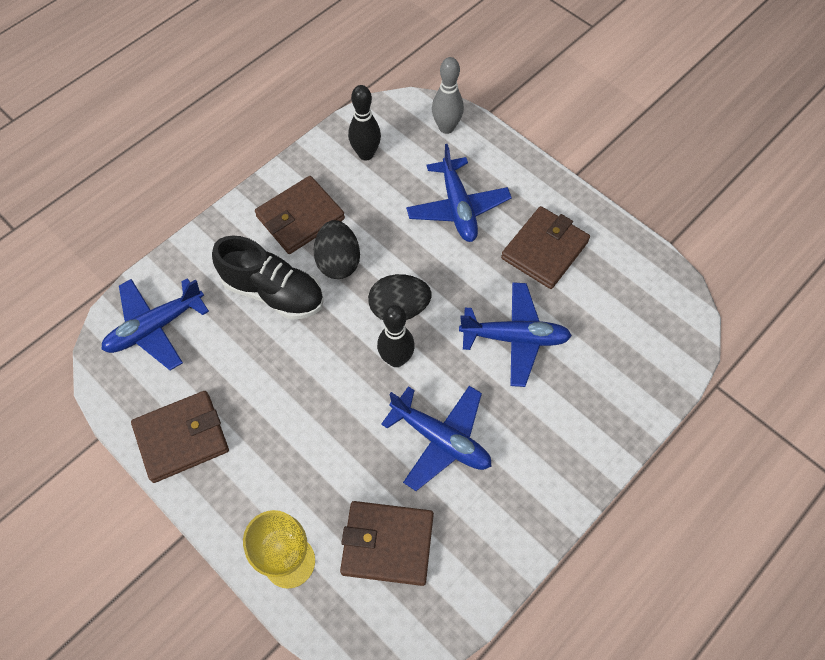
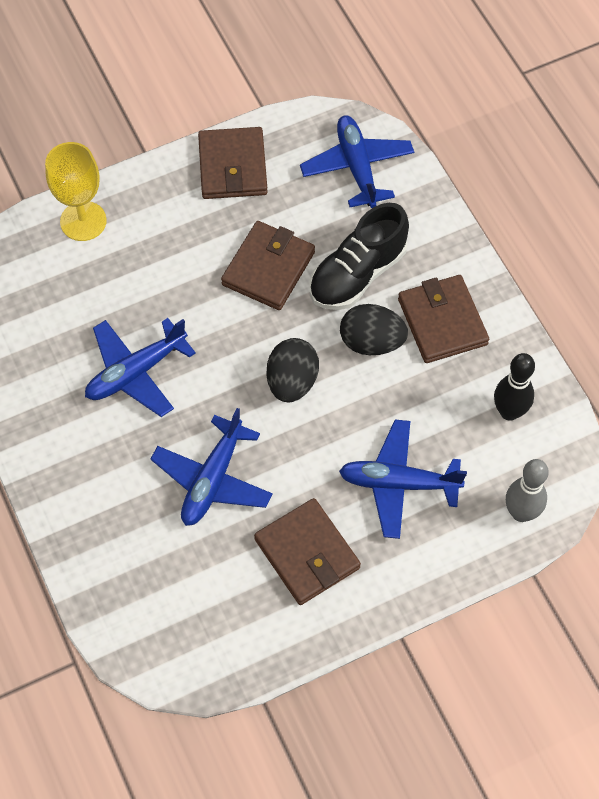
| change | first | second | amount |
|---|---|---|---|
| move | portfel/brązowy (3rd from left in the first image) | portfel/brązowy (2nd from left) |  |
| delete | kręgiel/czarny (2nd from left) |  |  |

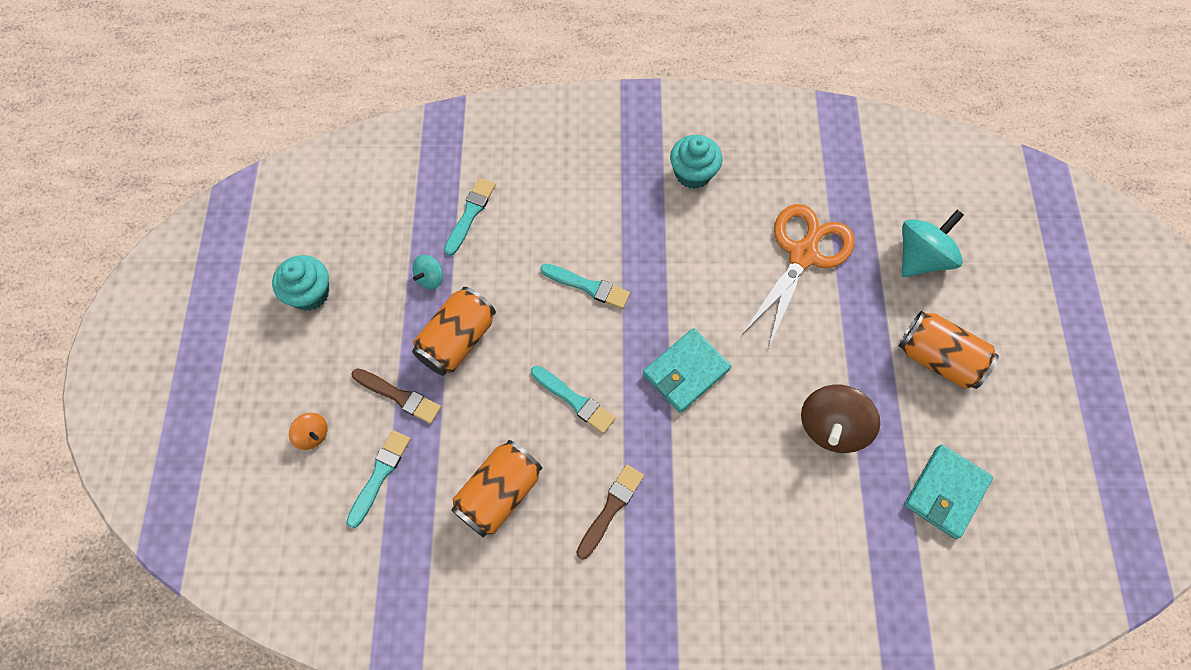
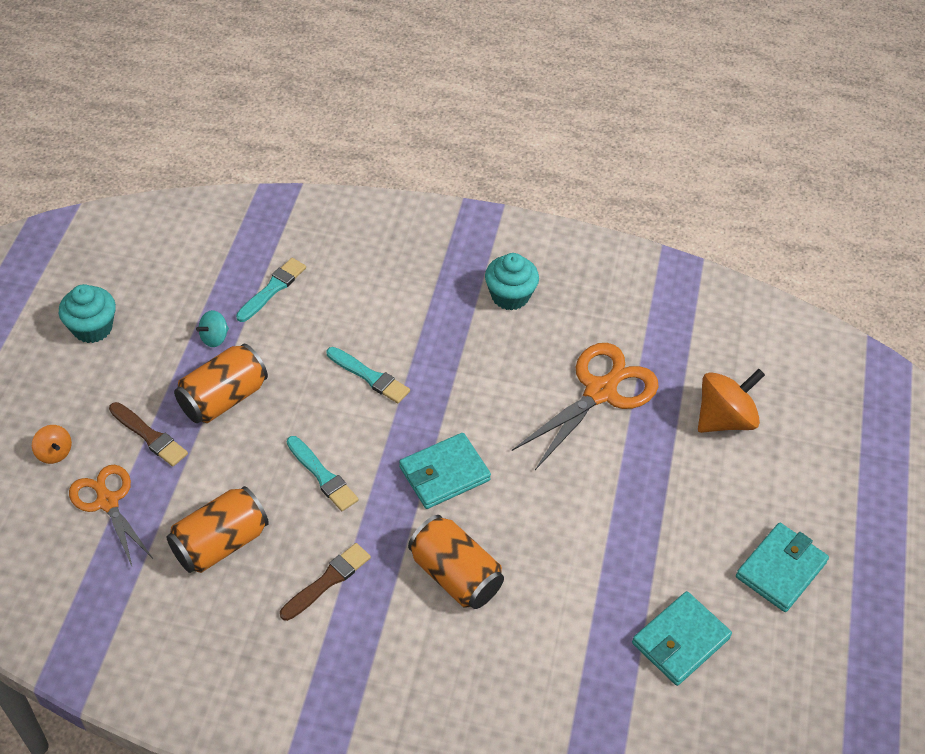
| change | first | second | amount |
|---|---|---|---|
| replace | pędzel/turkusowy (1st from left) | nożyczki/pomarańczowy (1st from left) |  |
| move | puszka/pomarańczowy (3rd from left) |  |  |
| recolor | bączek/turkusowy (2nd from left) | bączek/pomarańczowy (2nd from left) |  |
| insert |  | portfel/turkusowy (3rd from left) |  |
| delete | bączek/brązowy |  |  |

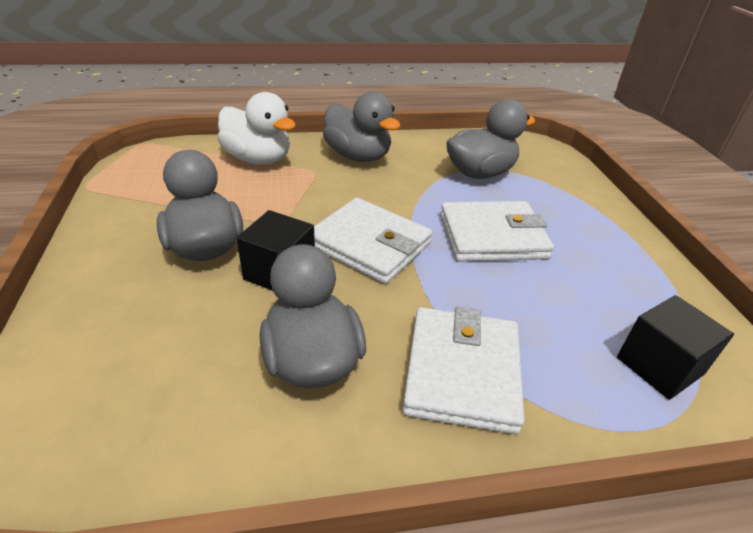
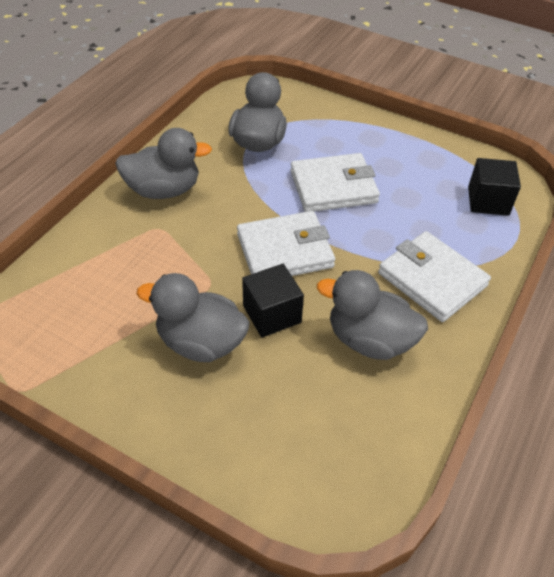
| change | first | second | amount |
|---|---|---|---|
| rotate | portfel/biały (3rd from left in the first image) | portfel/biały (2nd from left) | 45 degrees clockwise |
| delete | kaczka/biały |  |  |

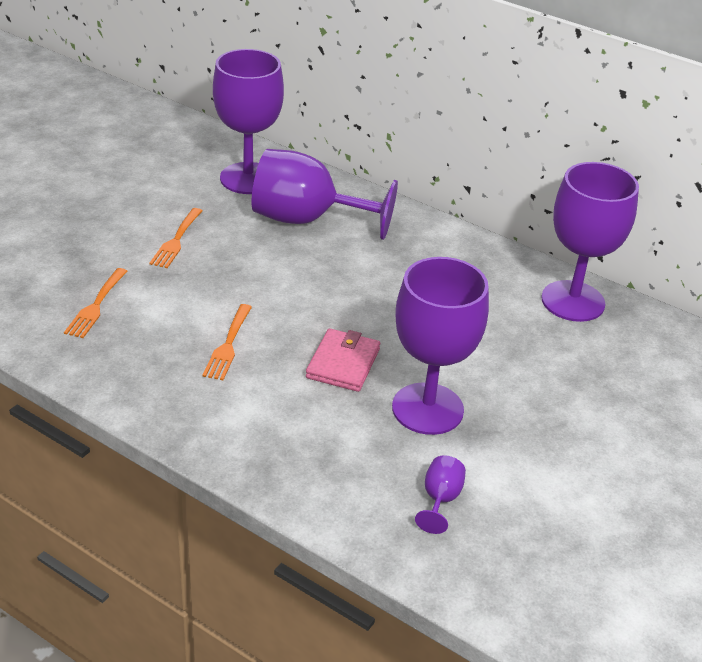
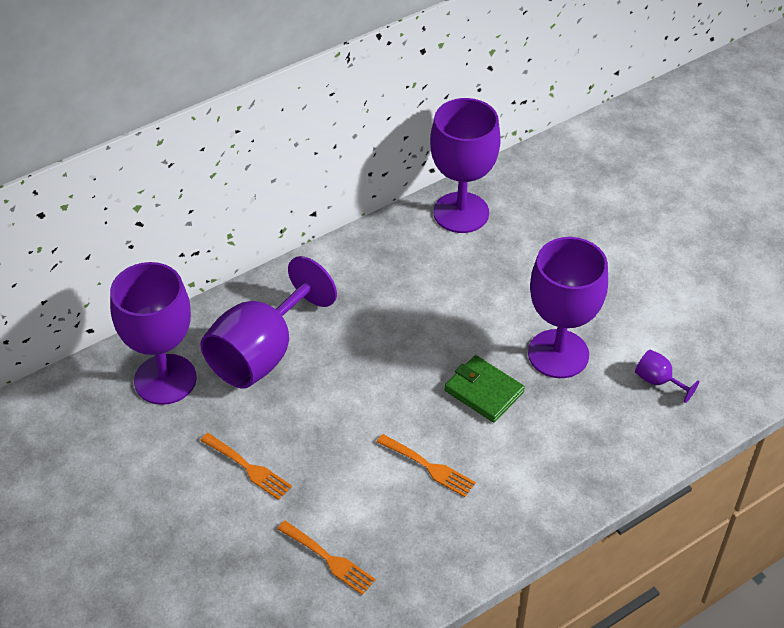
| change | first | second | amount |
|---|---|---|---|
| recolor | portfel/różowy | portfel/zielony |  |

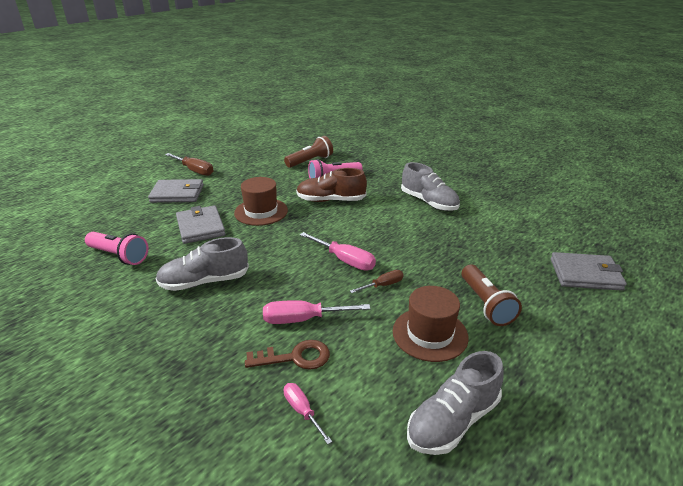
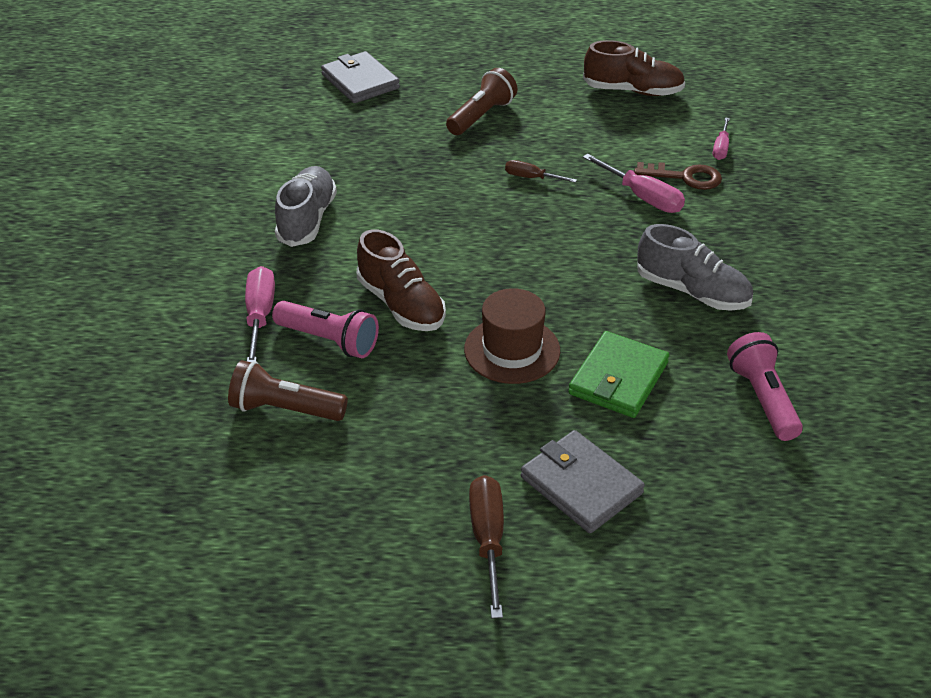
| change | first | second | amount |
|---|---|---|---|
| move | śrubokręt/różowy (3rd from left in the first image) | śrubokręt/różowy (1st from left) |  |
| recolor | portfel/szary (2nd from left) | portfel/zielony |  |
| recolor | but/szary (3rd from left) | but/brązowy (2nd from left) |  |
| rotate | klucz/brązowy |  | 150 degrees clockwise |
| delete | kapelusz/brązowy (2nd from left) |  |  |

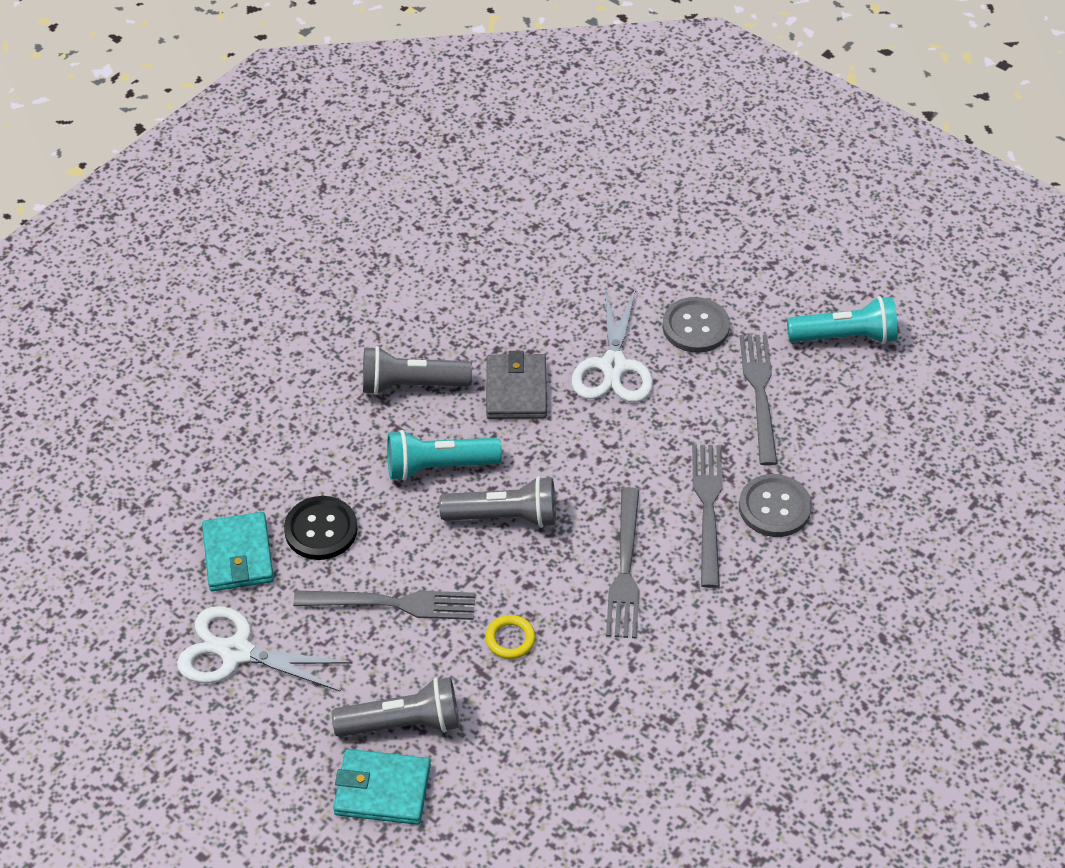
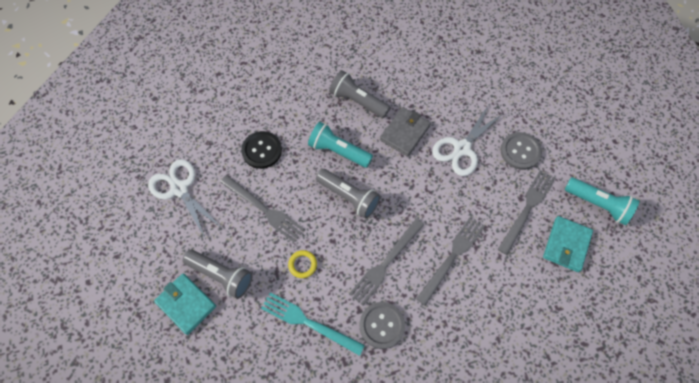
| change | first | second | amount |
|---|---|---|---|
| insert |  | widelec/turkusowy |  |
| move | guzik/szary (2nd from left in the first image) | guzik/szary (1st from left) |  |
| move | portfel/turkusowy (1st from left in the first image) | portfel/turkusowy (2nd from left) |  |

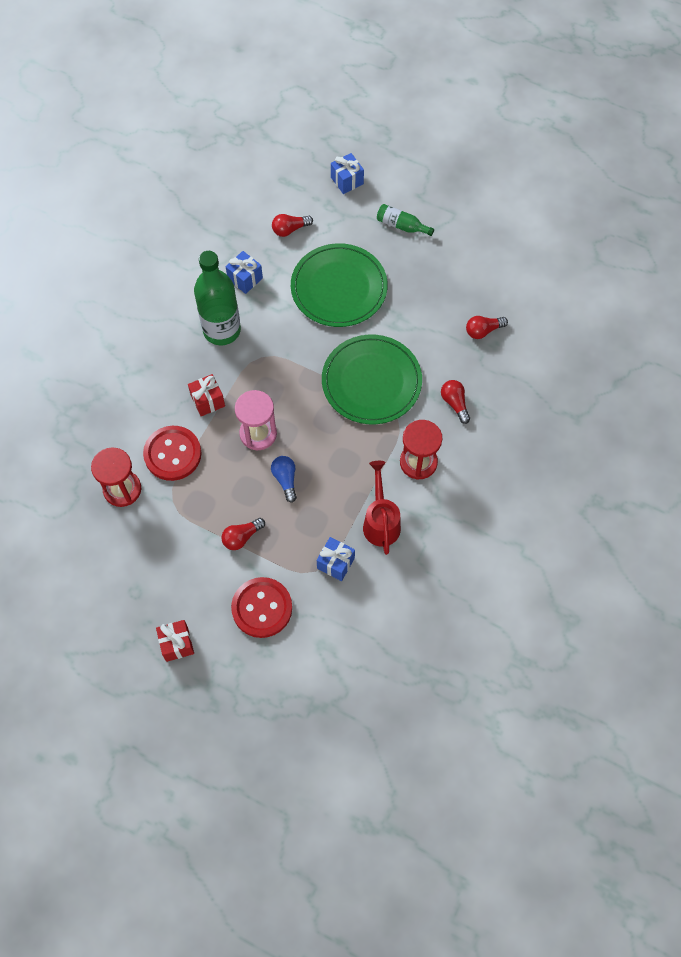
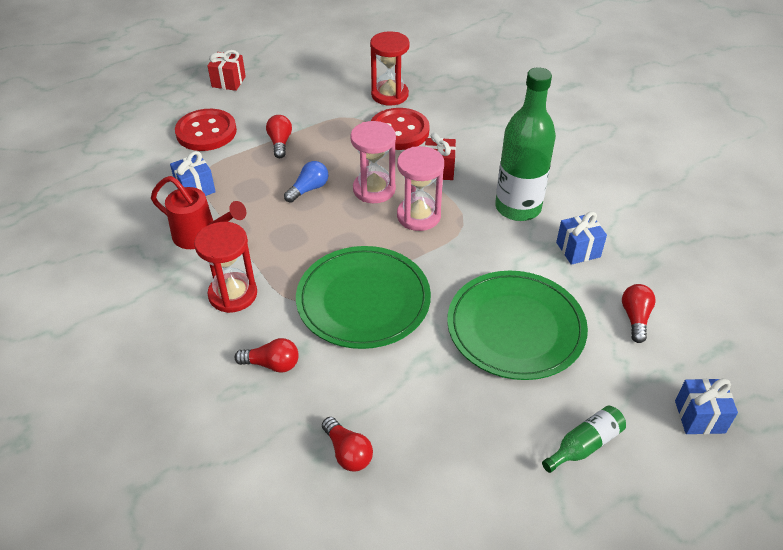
| change | first | second | amount |
|---|---|---|---|
| rotate | żarówka/niebieski |  | 60 degrees counterclockwise |
| rotate | żarówka/czerwony (4th from left in the first image) | żarówka/czerwony (3rd from left) | 135 degrees clockwise |
| insert |  | klepsydra/różowy (2nd from left) |  |

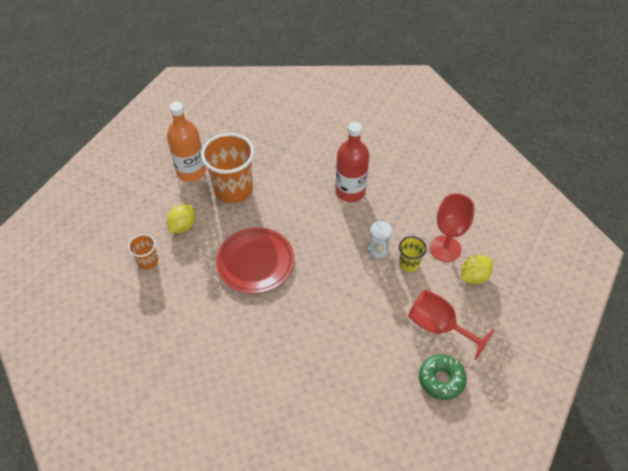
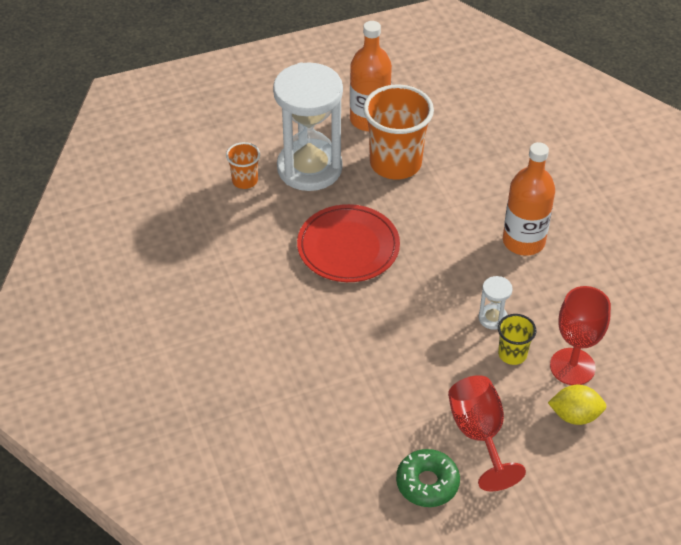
| change | first | second | amount |
|---|---|---|---|
| replace | cytryna/żółty (1st from left) | klepsydra/biały (1st from left) |  |
| recolor | butelka/czerwony | butelka/pomarańczowy (2nd from left) |  |

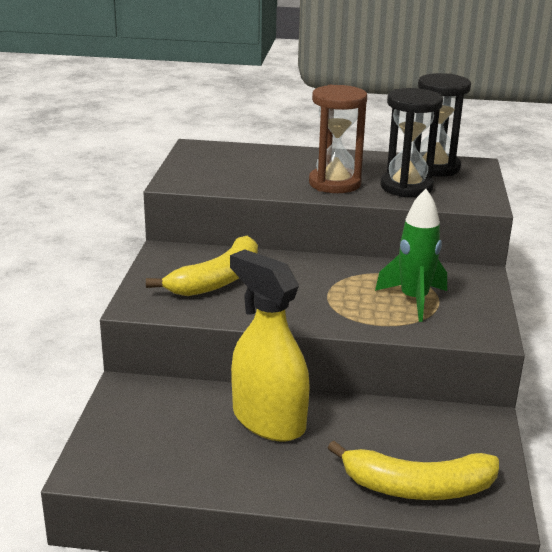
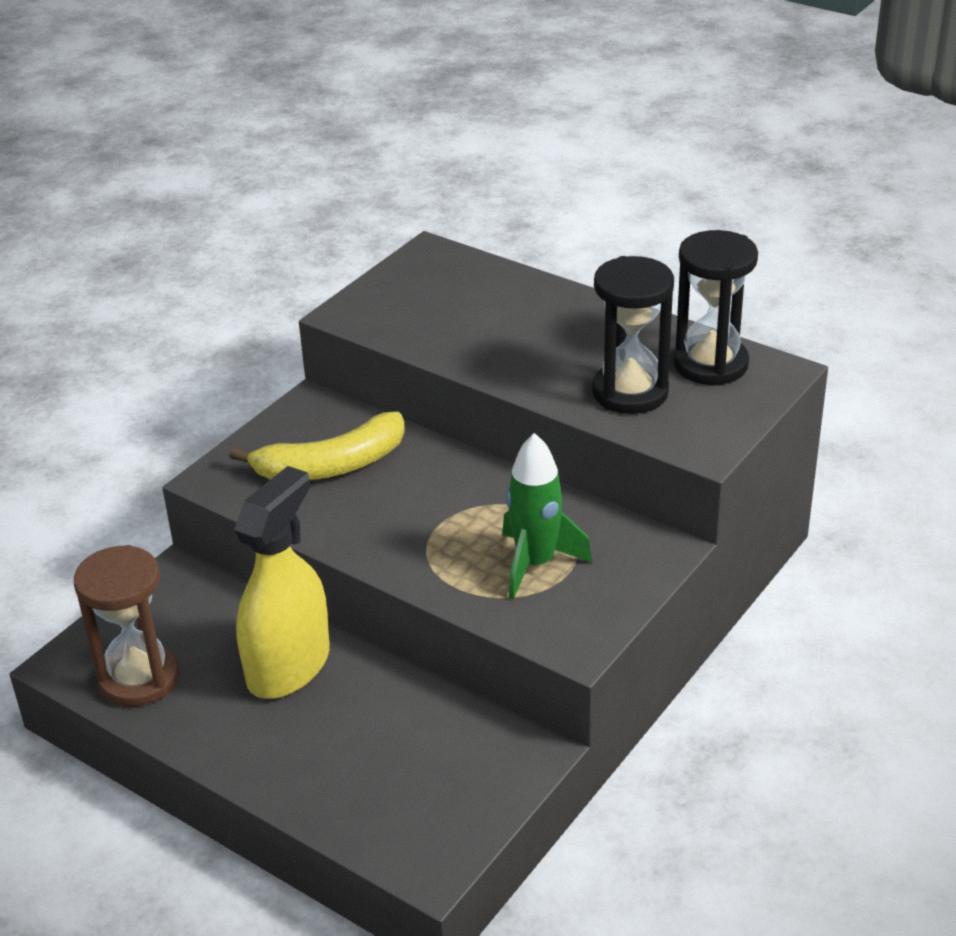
| change | first | second | amount |
|---|---|---|---|
| move | klepsydra/brązowy |  |  |
| rotate | spryskiwacz/żółty |  | 45 degrees clockwise |
| delete | banan/żółty (2nd from left) |  |  |

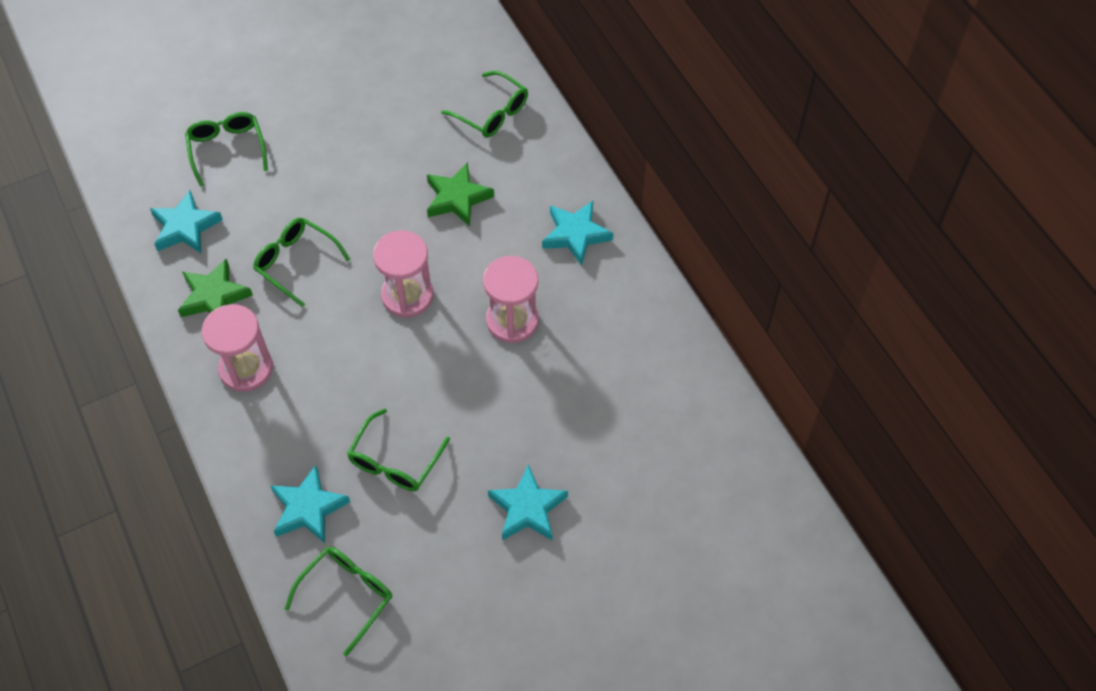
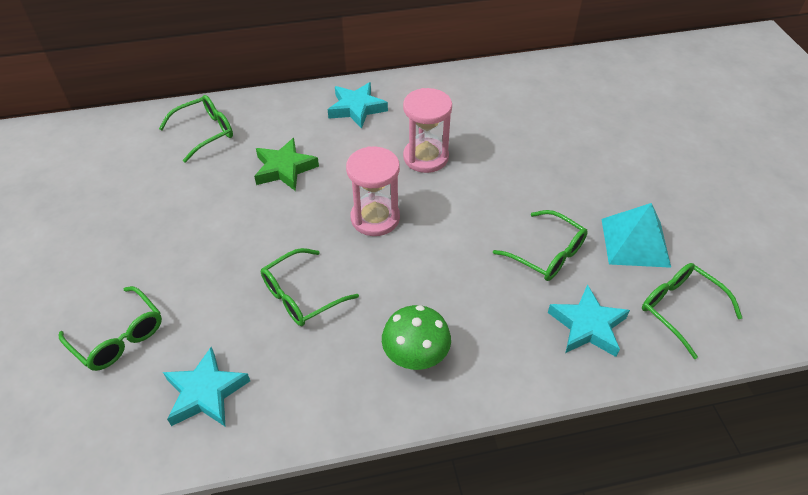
| change | first | second | amount |
|---|---|---|---|
| rotate | okulary/zielony (1st from left) |  | 135 degrees counterclockwise |
| replace | klepsydra/różowy (1st from left) | grzyb/zielony |  |
| insert |  | piramida/turkusowy |  |
| delete | gwiazda/zielony (1st from left) |  |  |
| delete | gwiazda/turkusowy (3rd from left) |  |  |

